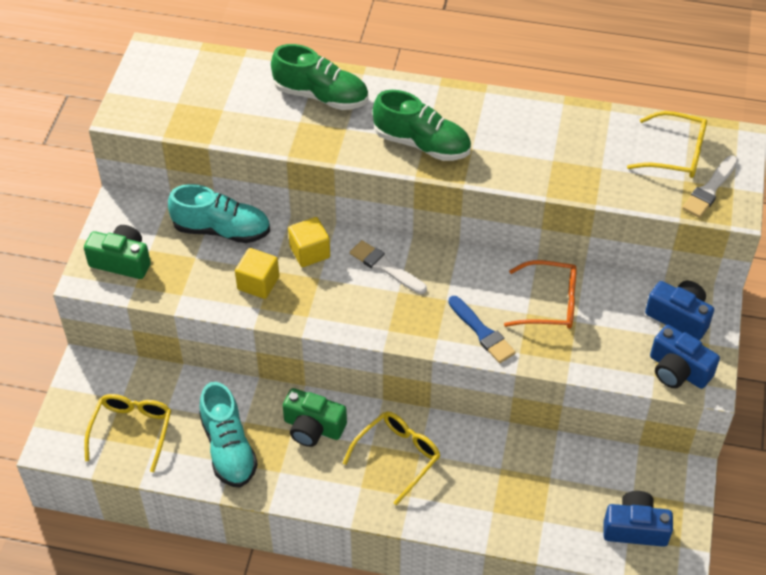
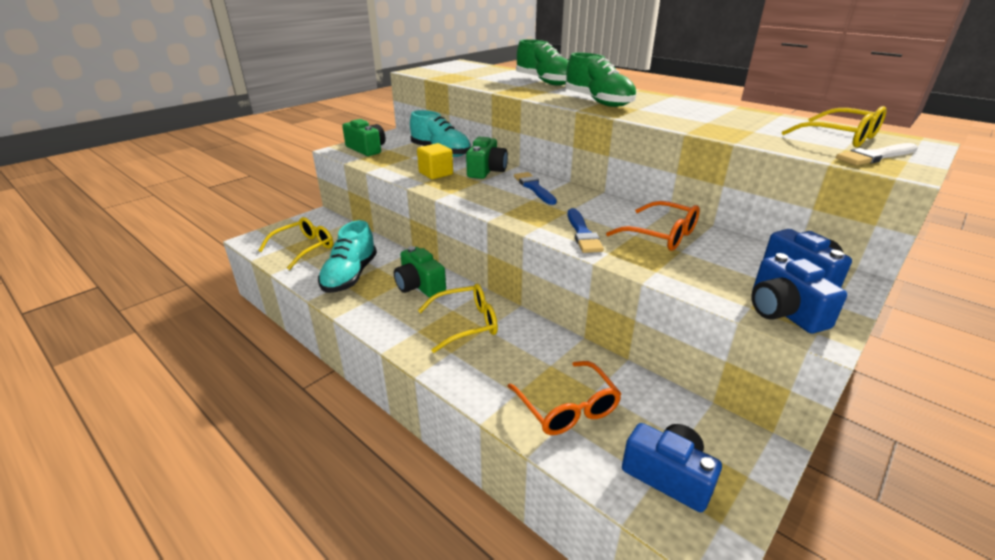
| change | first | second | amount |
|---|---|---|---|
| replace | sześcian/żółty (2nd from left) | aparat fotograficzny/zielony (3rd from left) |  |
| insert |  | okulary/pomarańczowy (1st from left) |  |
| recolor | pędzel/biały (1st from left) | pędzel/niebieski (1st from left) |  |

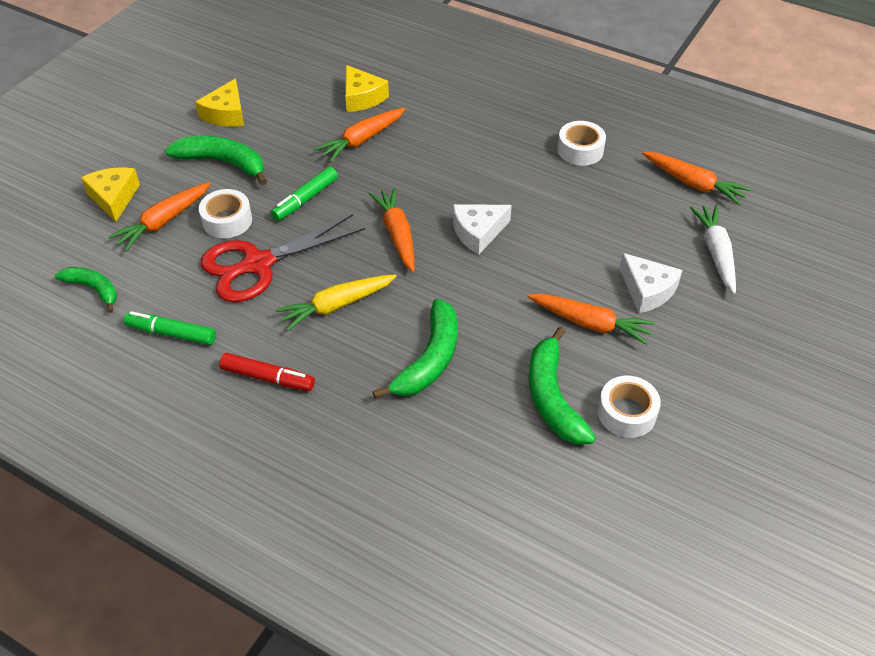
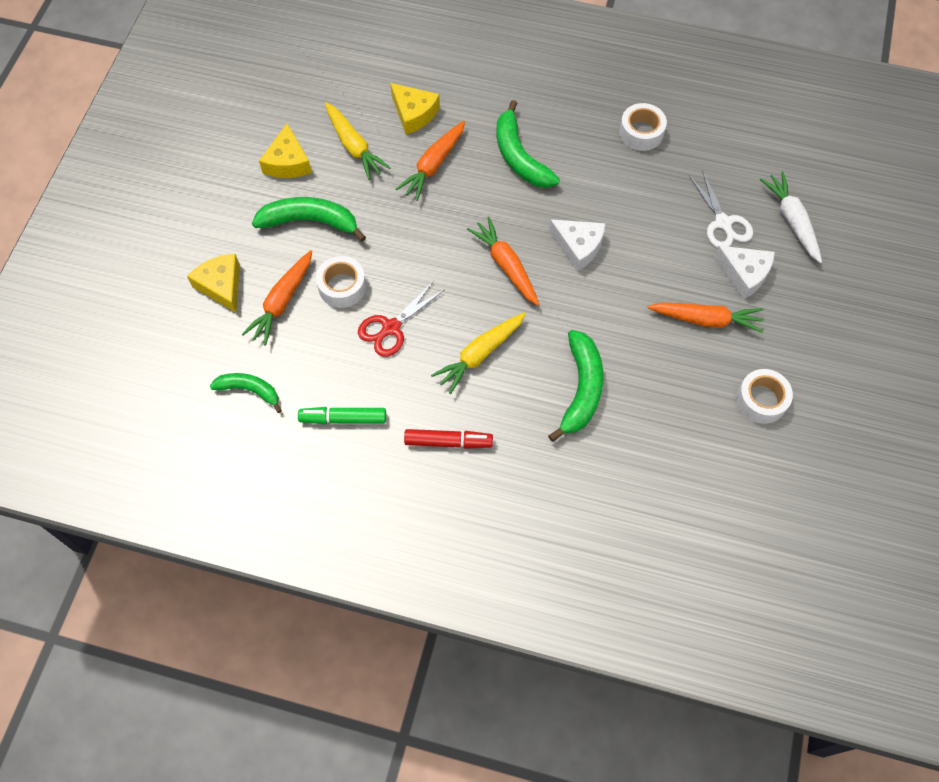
| change | first | second | amount |
|---|---|---|---|
| insert |  | marchewka/żółty (1st from left) |  |
| resize | nożyczki/czerwony |  | x0.63 |
| move | banan/zielony (4th from left in the first image) | banan/zielony (3rd from left) |  |
| rotate | ser/biały (1st from left) |  | 105 degrees counterclockwise |
| insert |  | nożyczki/biały |  |
| delete | flamaster/zielony (2nd from left) |  |  |
| delete | marchewka/pomarańczowy (5th from left) |  |  |

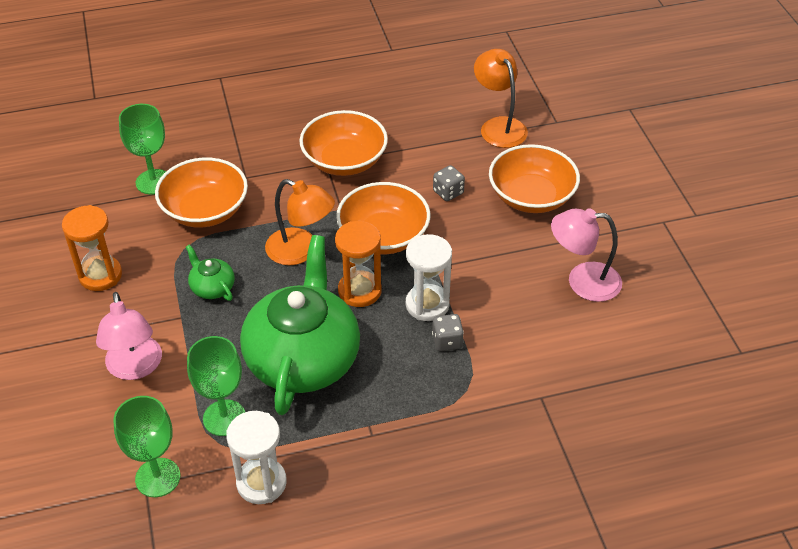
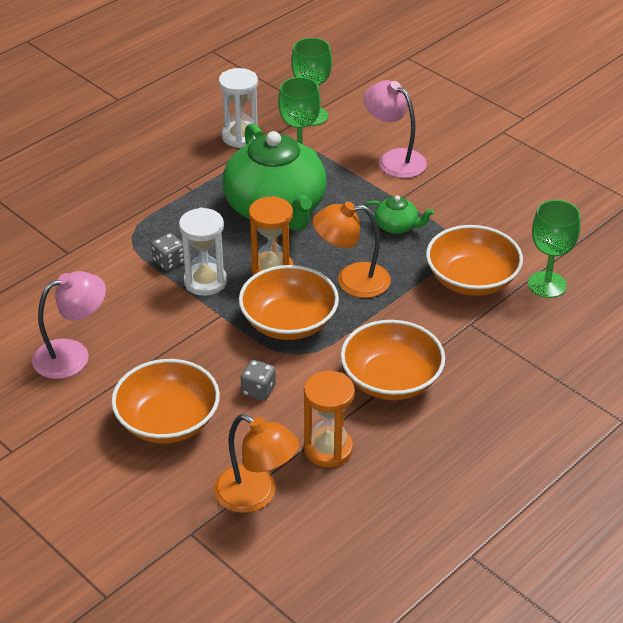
| change | first | second | amount |
|---|---|---|---|
| move | klepsydra/pomarańczowy (1st from left in the first image) | klepsydra/pomarańczowy (2nd from left) |  |

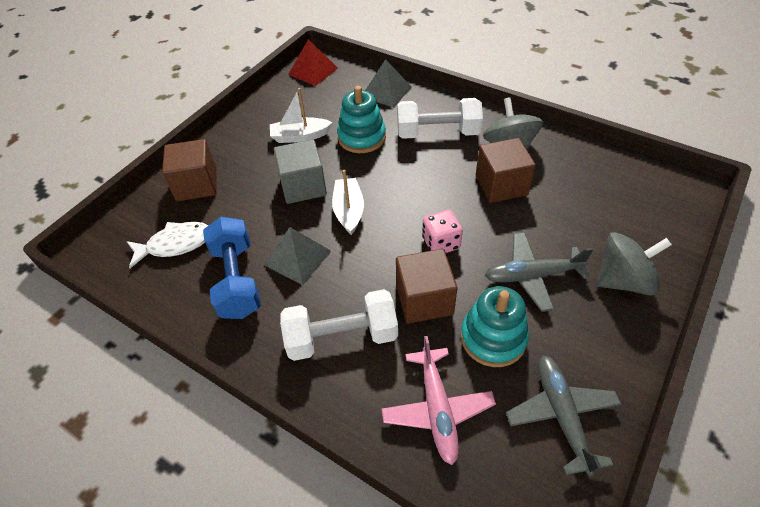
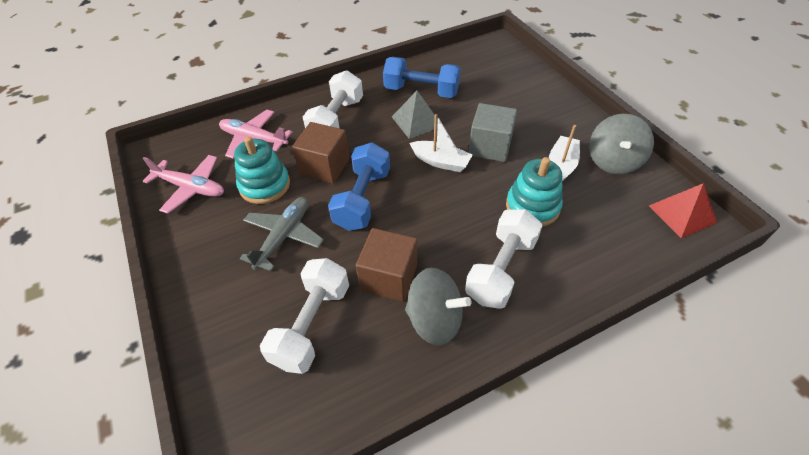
| change | first | second | amount |
|---|---|---|---|
| recolor | samolot/szary (2nd from left) | samolot/różowy (1st from left) |  |
| insert |  | hantel/biały (1st from left) |  |
| replace | kostka do gry/różowy | hantel/niebieski (1st from left) |  |
| move | bączek/szary (2nd from left) |  |  |
| delete | ryba/biały |  |  |
| delete | sześcian/brązowy (1st from left) |  |  |
| delete | piramida/szary (2nd from left) |  |  |

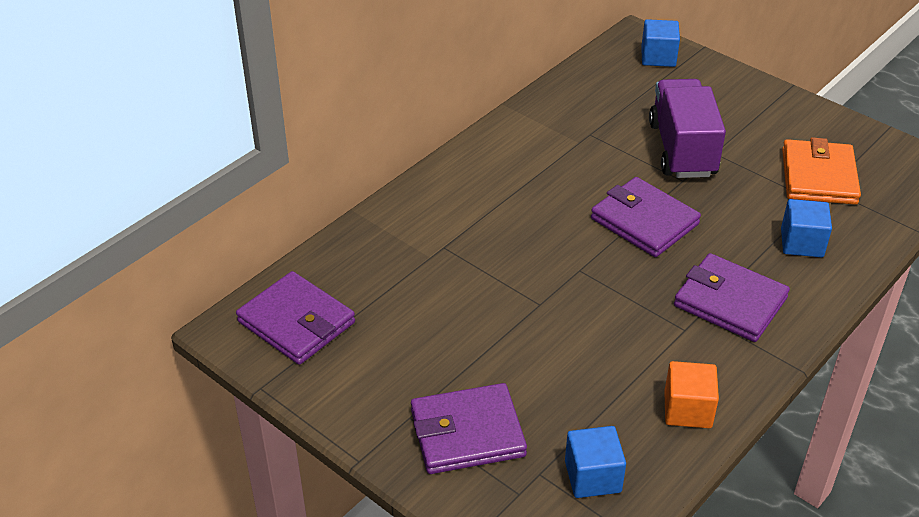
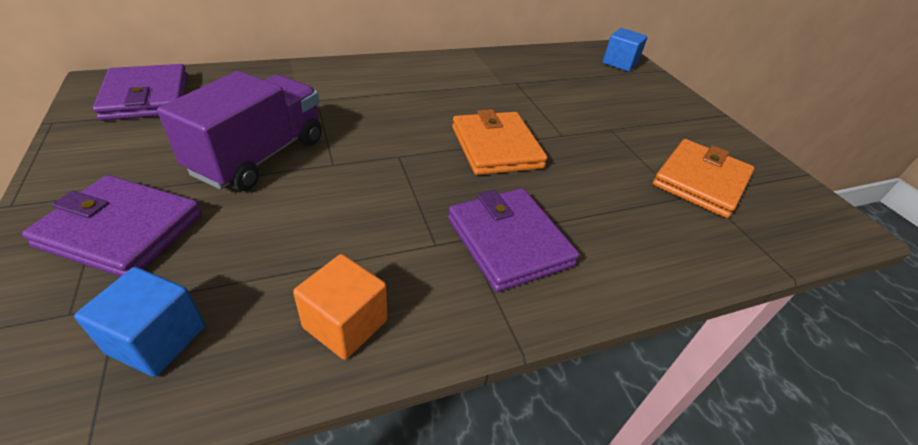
| change | first | second | amount |
|---|---|---|---|
| move | ciężarówka/fioletowy |  |  |
| recolor | portfel/fioletowy (3rd from left) | portfel/pomarańczowy (1st from left) |  |
| delete | sześcian/niebieski (3rd from left) |  |  |

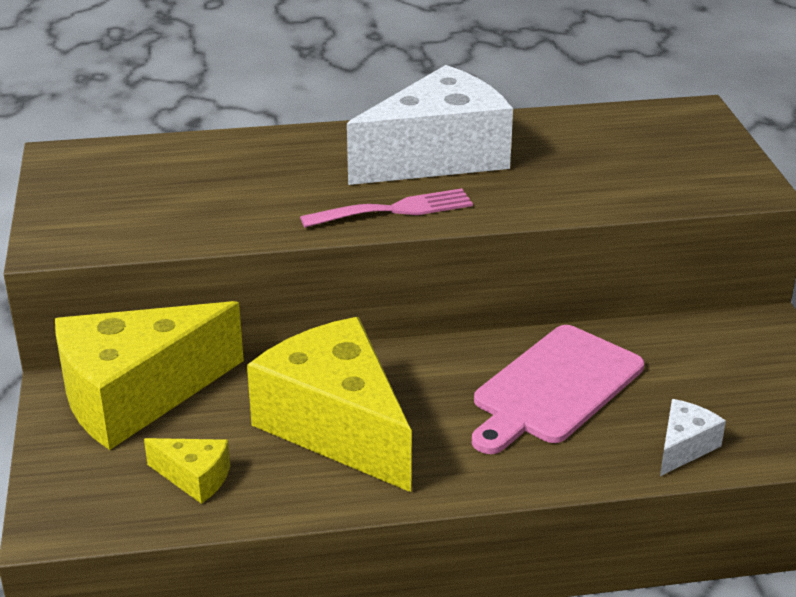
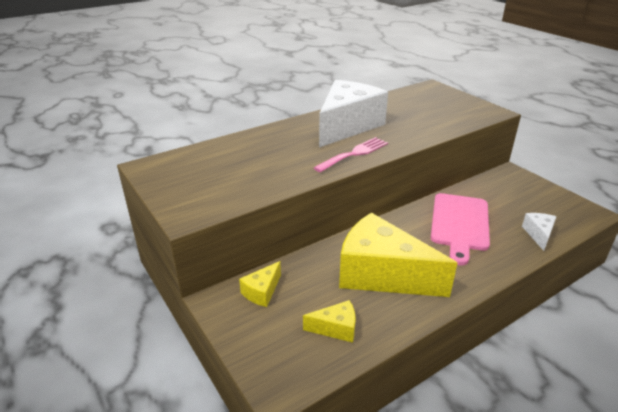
| change | first | second | amount |
|---|---|---|---|
| resize | ser/żółty (1st from left) |  | x0.43 |

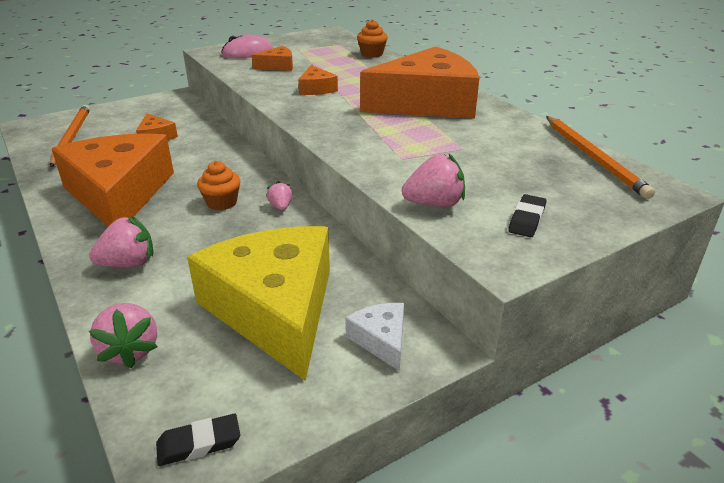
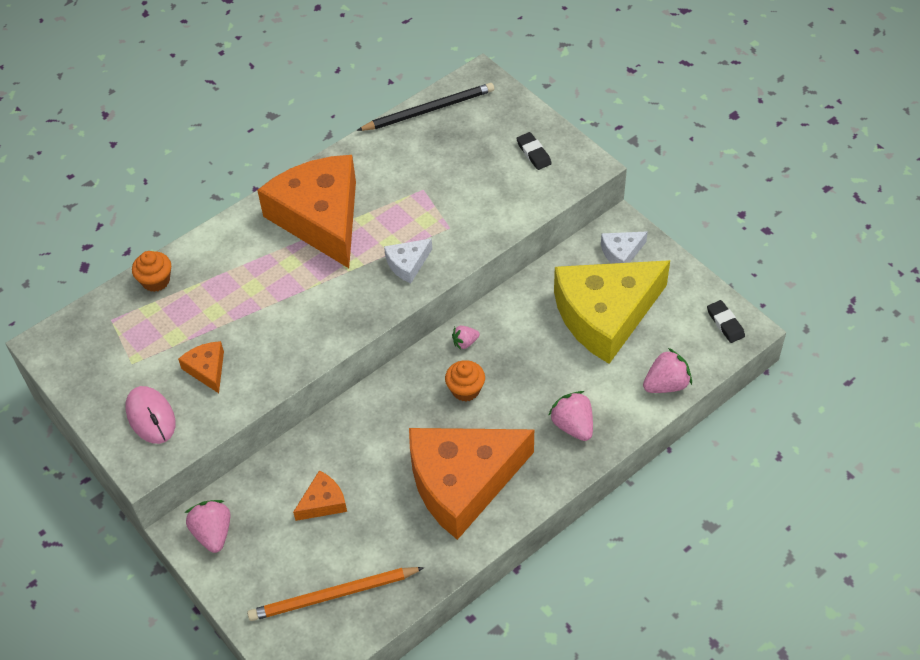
| change | first | second | amount |
|---|---|---|---|
| move | truskawka/różowy (4th from left in the first image) | truskawka/różowy (1st from left) |  |
| recolor | ołówek/pomarańczowy (2nd from left) | ołówek/czarny |  |
| insert |  | ser/biały (1st from left) |  |
| rotate | gumka do mazania/czarny (2nd from left in the first image) | gumka do mazania/czarny (1st from left) | 45 degrees clockwise |
| delete | ser/pomarańczowy (4th from left) |  |  |

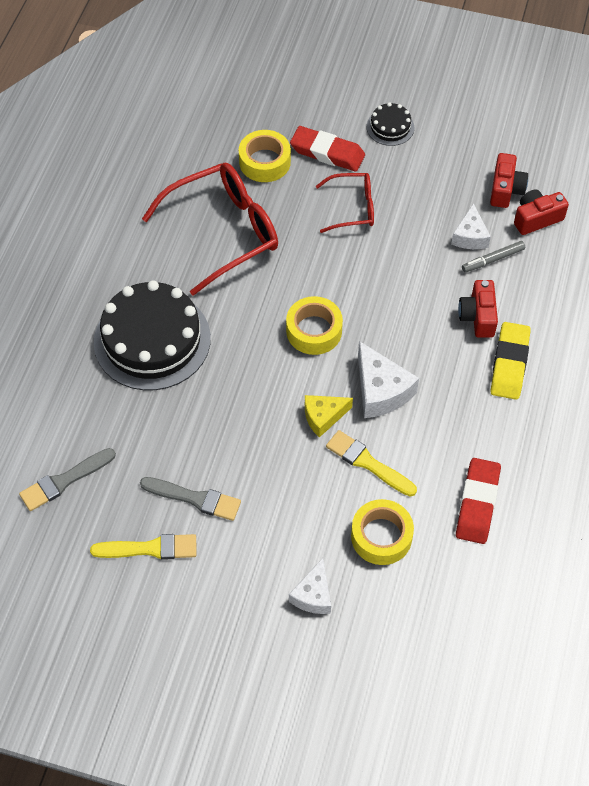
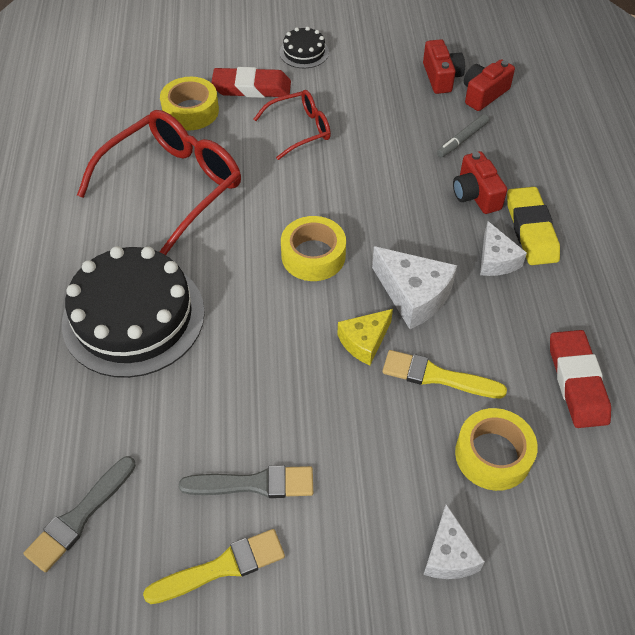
| change | first | second | amount |
|---|---|---|---|
| move | ser/biały (3rd from left) |  |  |

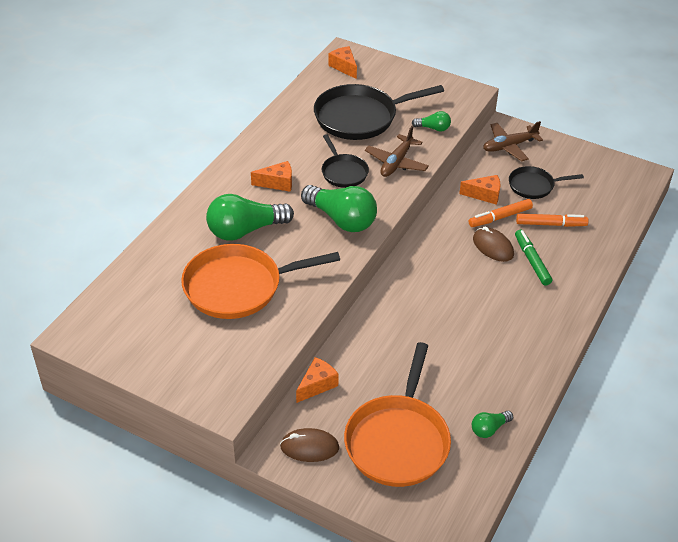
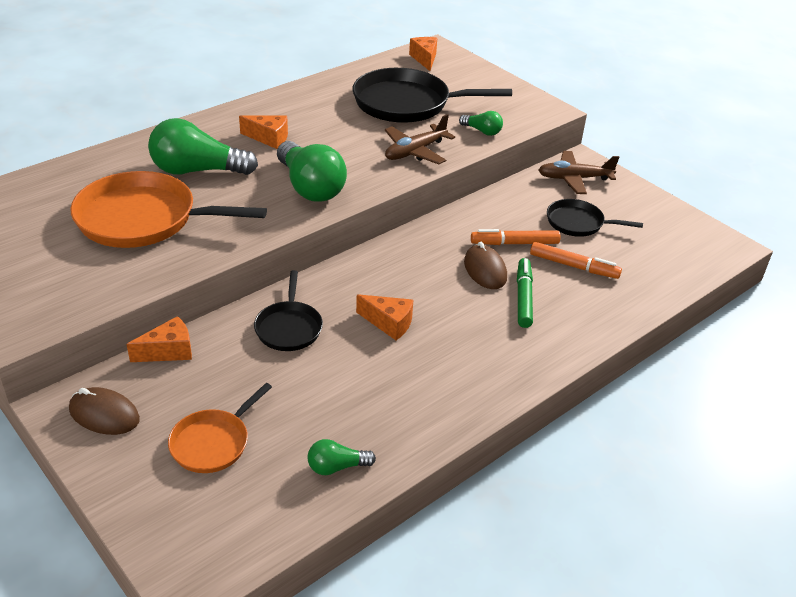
| change | first | second | amount |
|---|---|---|---|
| resize | patelnia/pomarańczowy (2nd from left) |  | x0.54 |
| move | patelnia/czarny (1st from left) |  |  |
| move | ser/pomarańczowy (4th from left in the first image) | ser/pomarańczowy (3rd from left) |  |

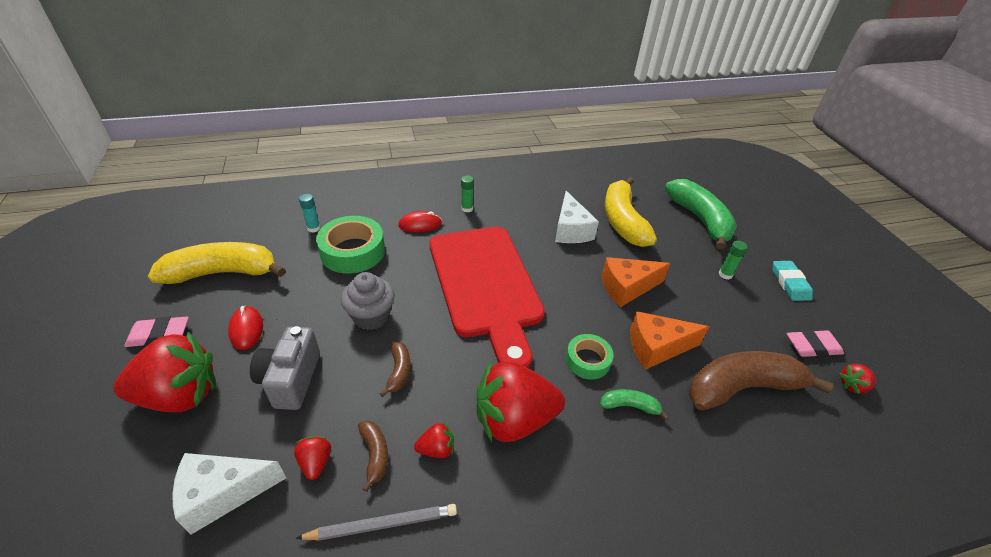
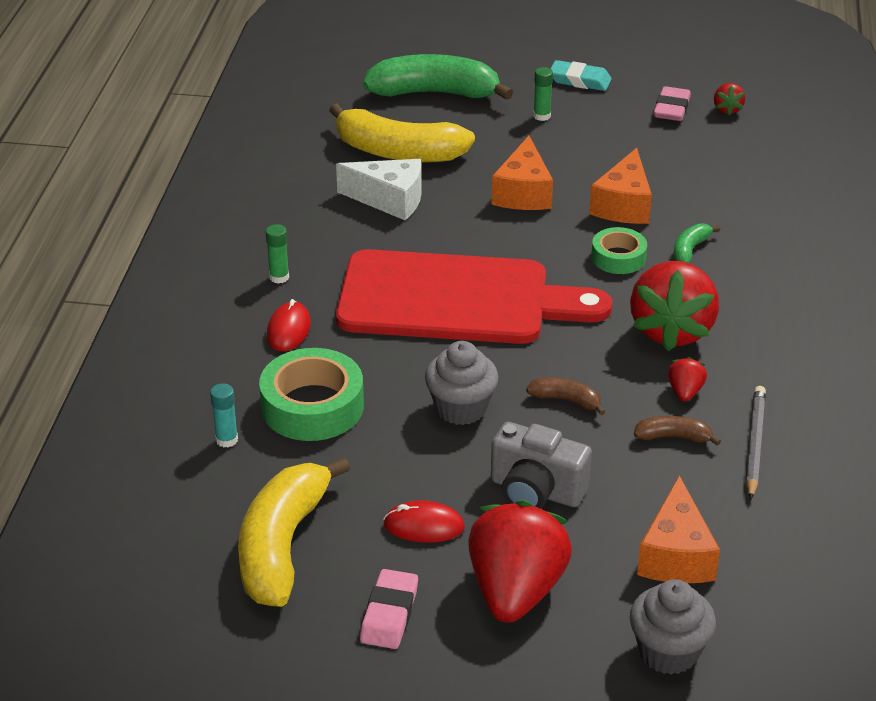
| change | first | second | amount |
|---|---|---|---|
| insert |  | muffinka/szary (2nd from left) |  |
| recolor | ser/biały (1st from left) | ser/pomarańczowy (3rd from left) |  |
| delete | truskawka/czerwony (2nd from left) |  |  |
| delete | banan/brązowy (3rd from left) |  |  |

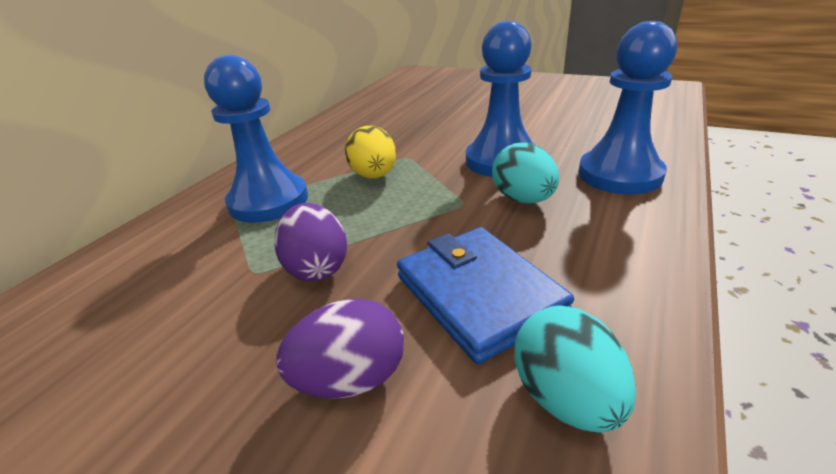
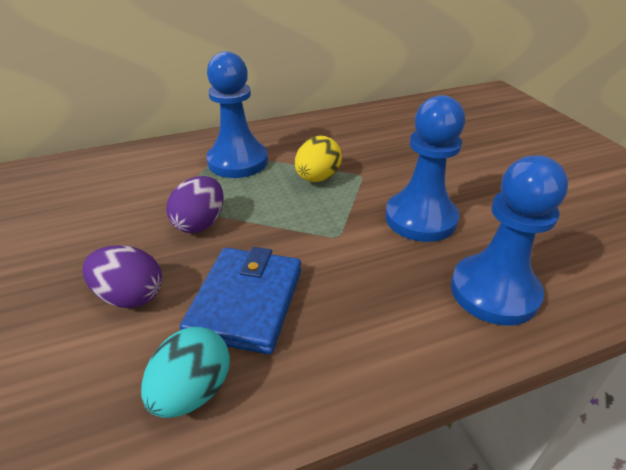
| change | first | second | amount |
|---|---|---|---|
| delete | jajko/turkusowy (1st from left) |  |  |

